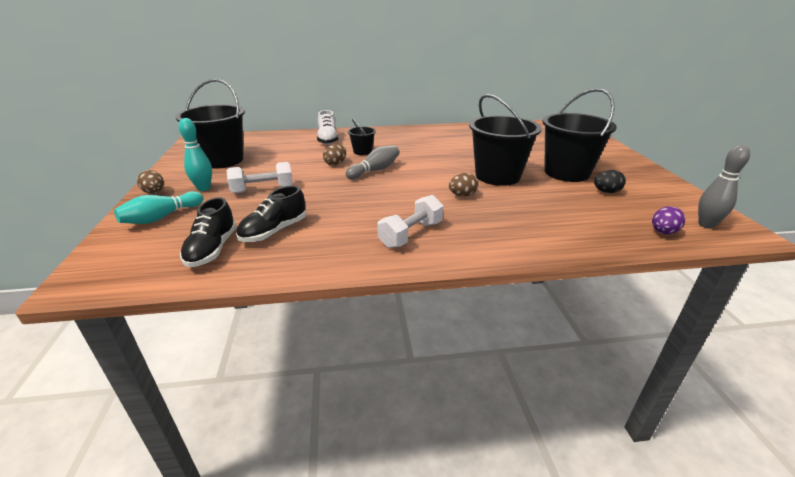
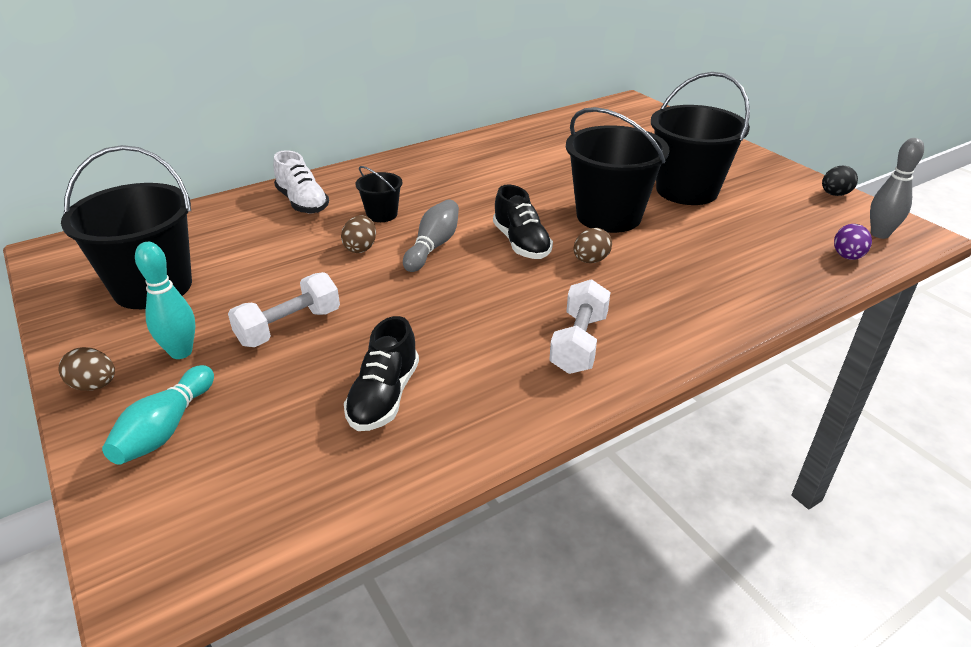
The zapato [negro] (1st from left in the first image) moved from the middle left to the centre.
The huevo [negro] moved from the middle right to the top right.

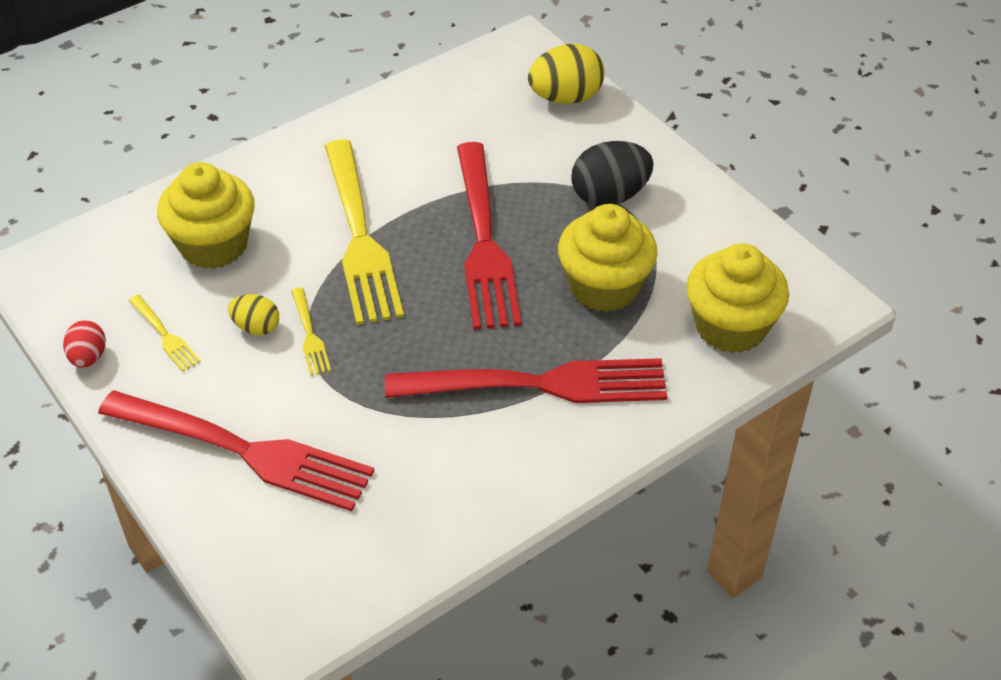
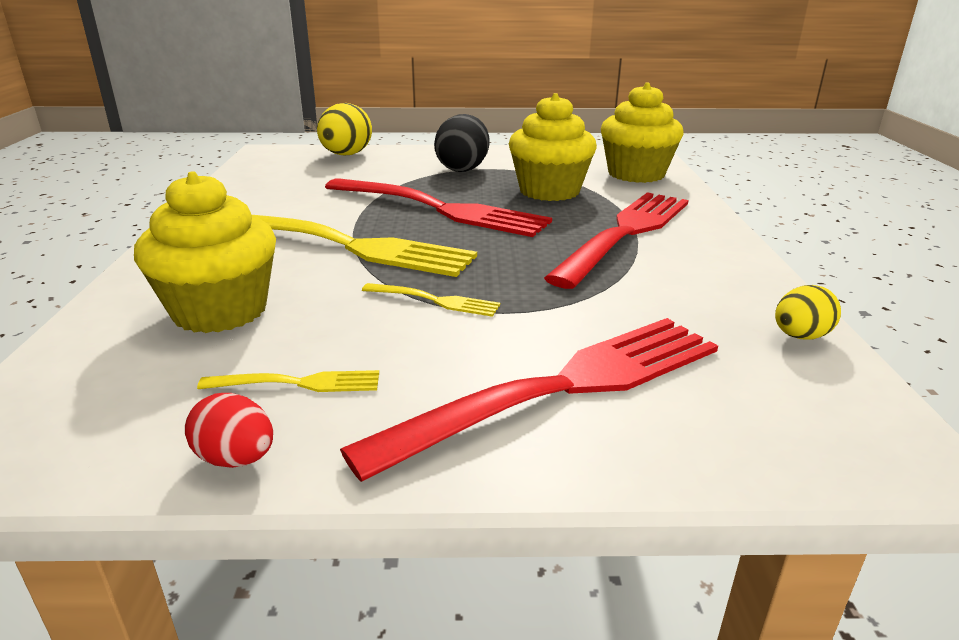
The huevo [amarillo] (1st from left in the first image) moved from the middle left to the middle right.

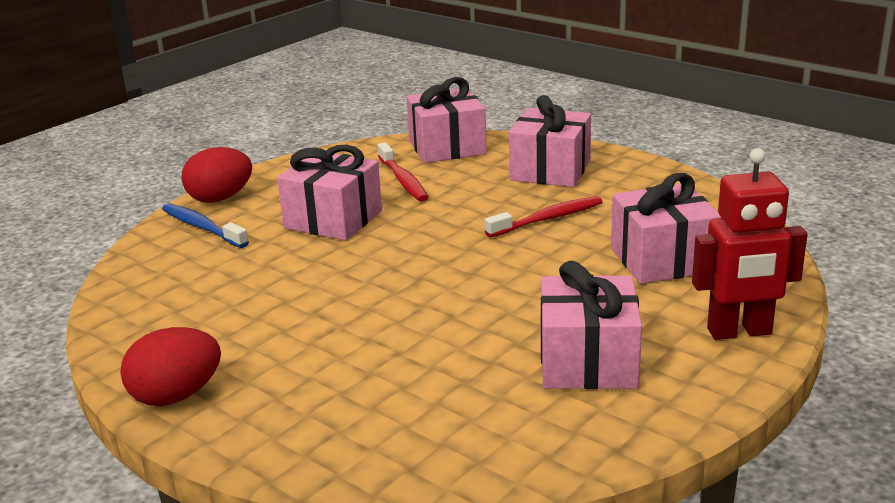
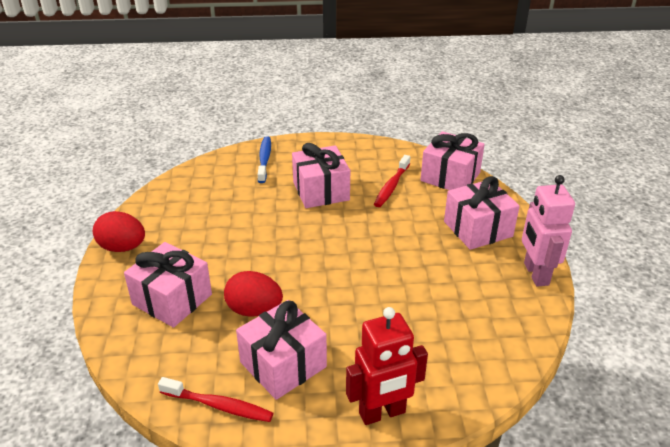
The huevo [rojo] (2nd from left) moved from the middle left to the centre.
The cepillo de dientes [rojo] (2nd from left in the first image) moved from the centre to the bottom left.
The regalo [rosa] (5th from left in the first image) moved from the middle right to the middle left.
The robot [rojo] at the middle right turned 60 degrees counterclockwise.
The robot [rosa] at the middle right appeared.

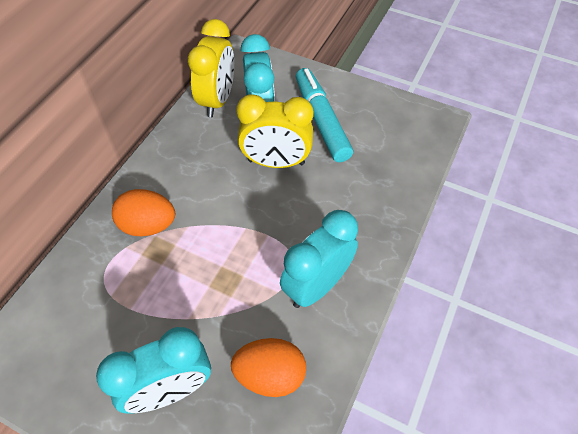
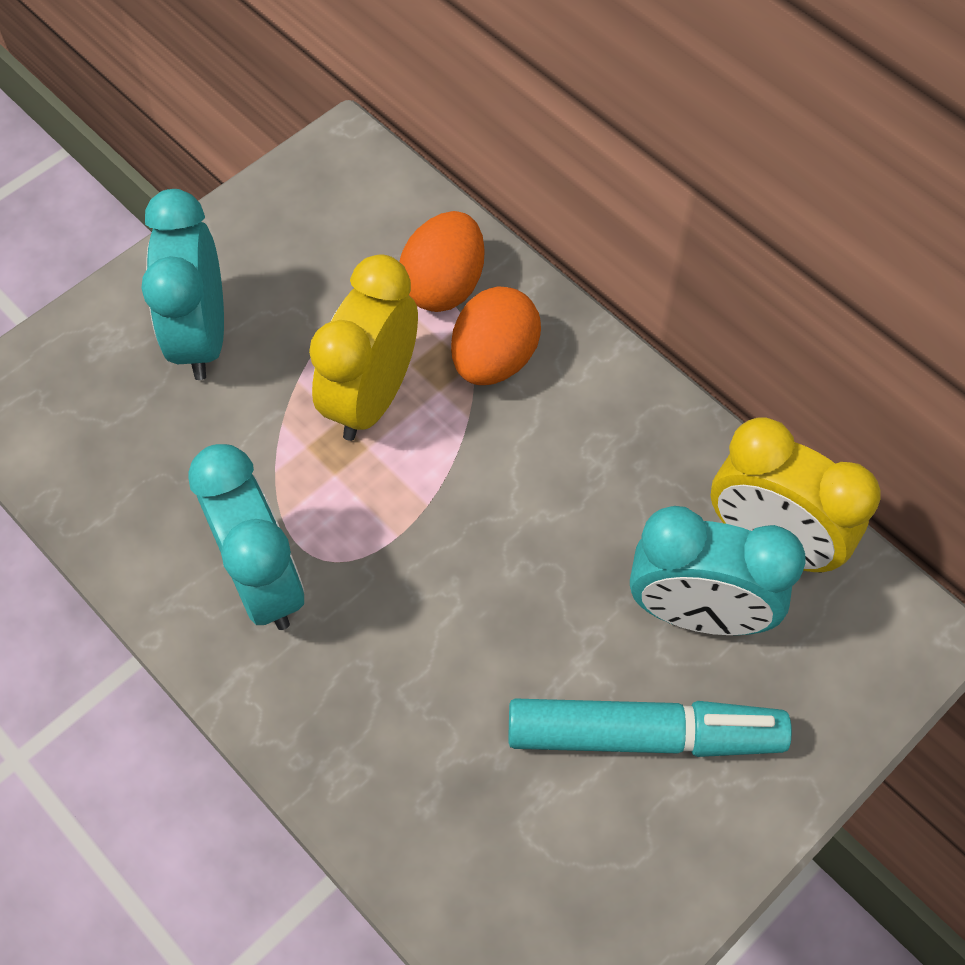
The huevo [naranja] (2nd from left in the first image) moved from the bottom centre to the top centre.
The despertador [amarillo] (2nd from left in the first image) moved from the top centre to the centre.

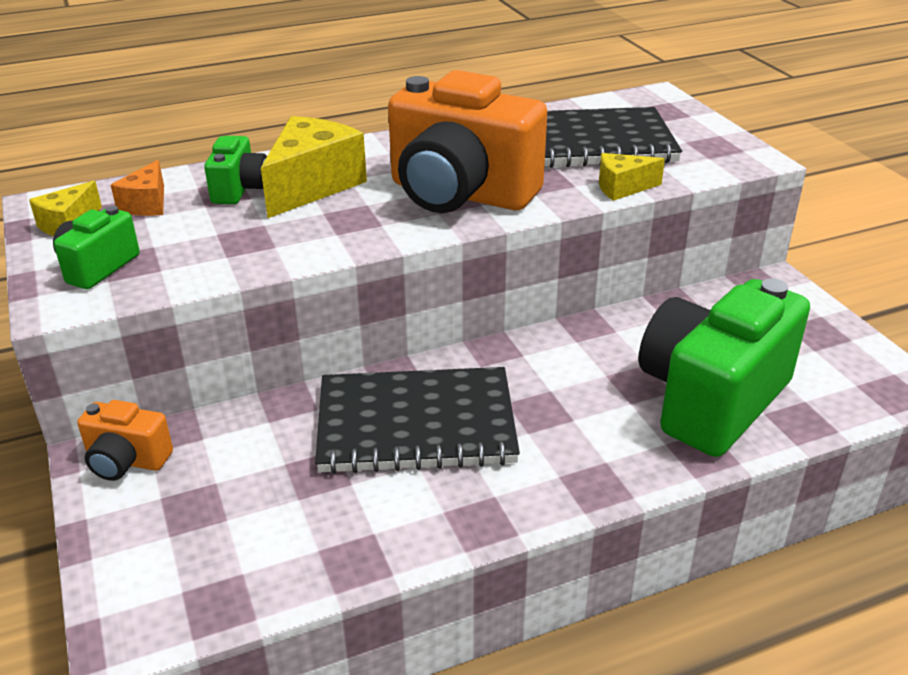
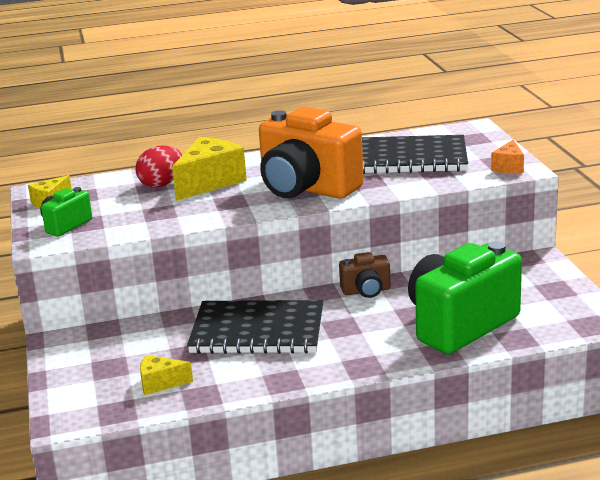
The cámara [naranja] (1st from left) at the middle left disappeared.
The queso [naranja] moved from the top left to the top right.
The cámara [verde] (2nd from left) at the top left was replaced by the huevo [rojo] at the middle left.
The queso [amarillo] (3rd from left in the first image) moved from the top right to the bottom left.
The cámara [marrón] at the centre appeared.

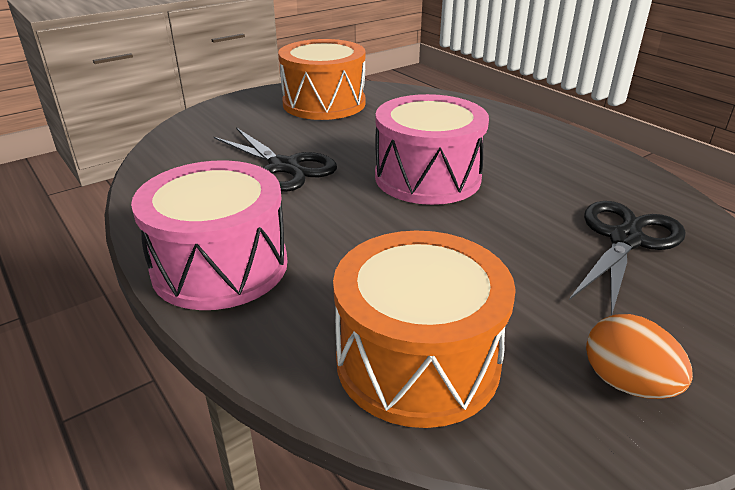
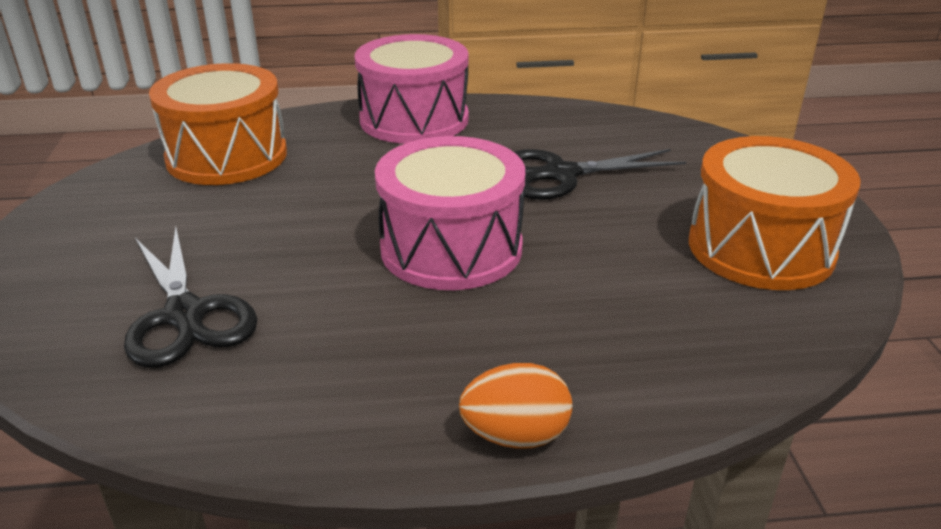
The huevo [naranja] moved from the bottom right to the bottom centre.

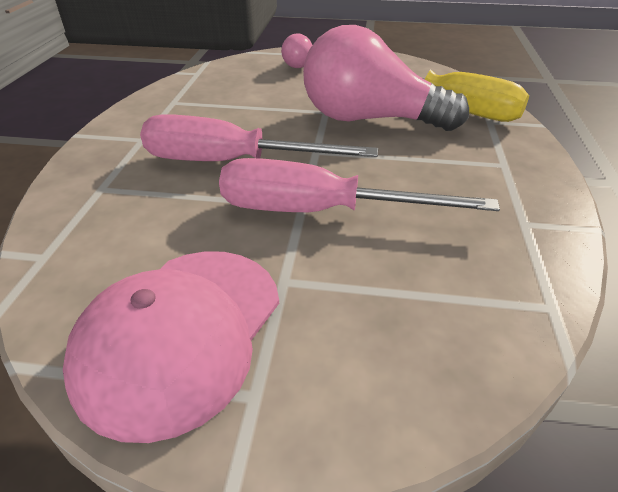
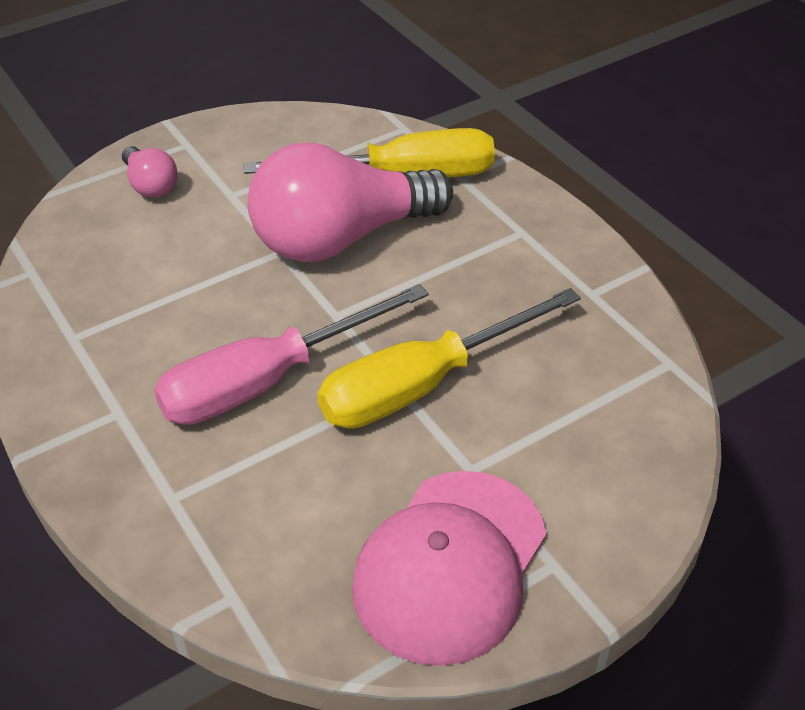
The gorra [rosa] at the bottom left turned 45 degrees clockwise.
The destornillador [rosa] (2nd from left) at the centre became the destornillador [amarillo] (2nd from left) at the centre.

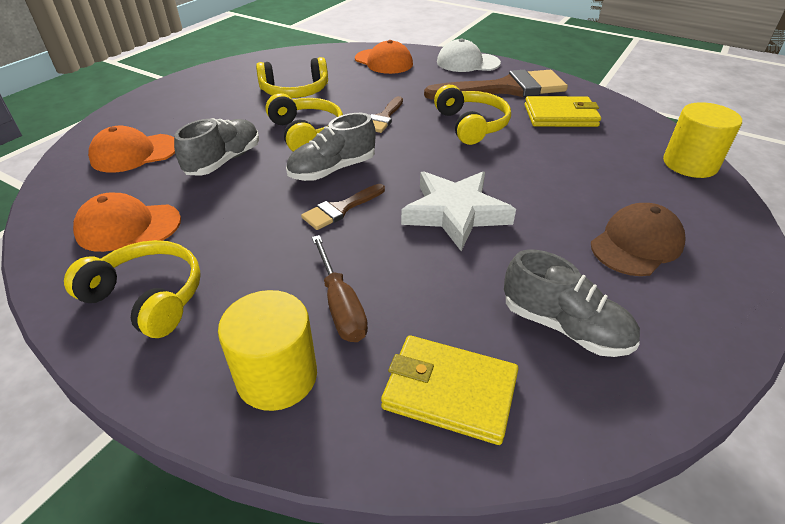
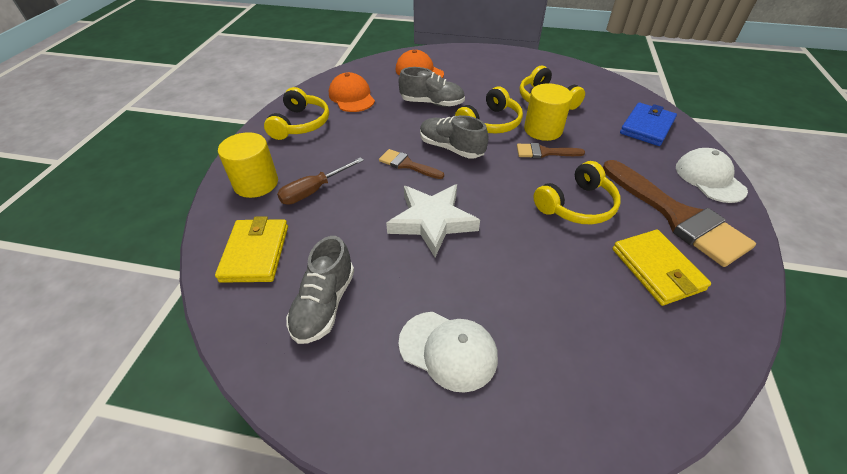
The gorra [naranja] (3rd from left) at the top centre was replaced by the cartera [azul] at the top right.
The gorra [marrón] at the middle right became the gorra [blanco] (1st from left) at the bottom centre.
The cilindro [amarillo] (2nd from left) moved from the top right to the top centre.

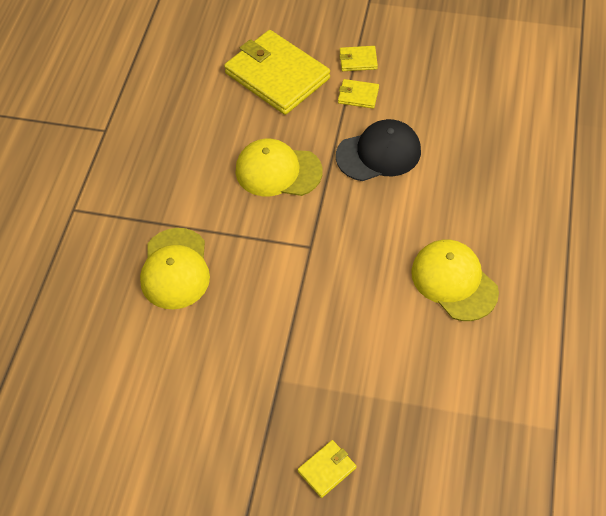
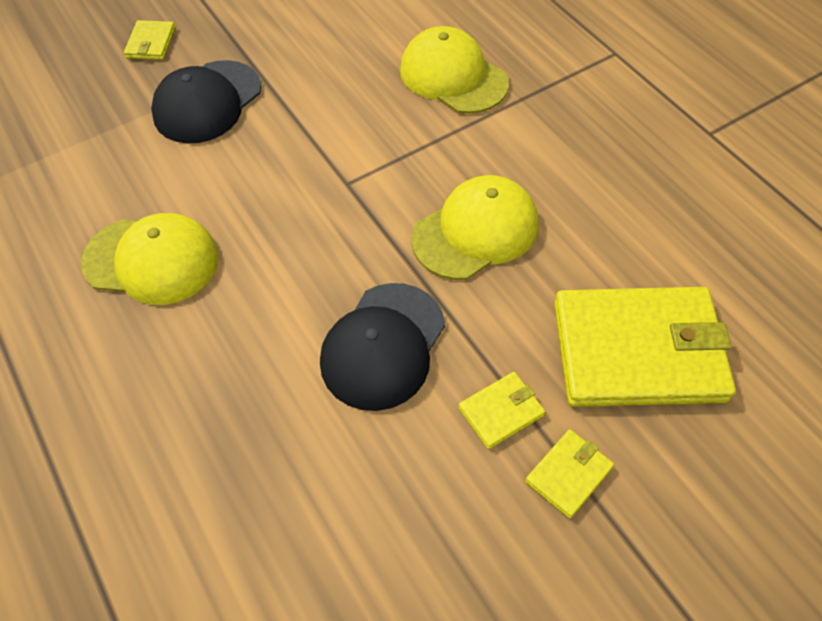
The gorra [negro] (1st from left) at the top left appeared.

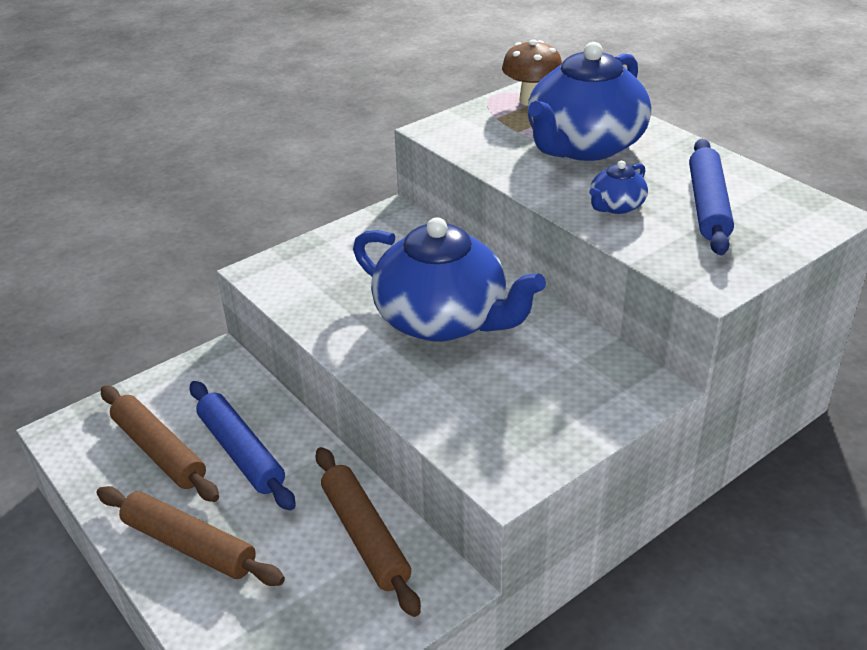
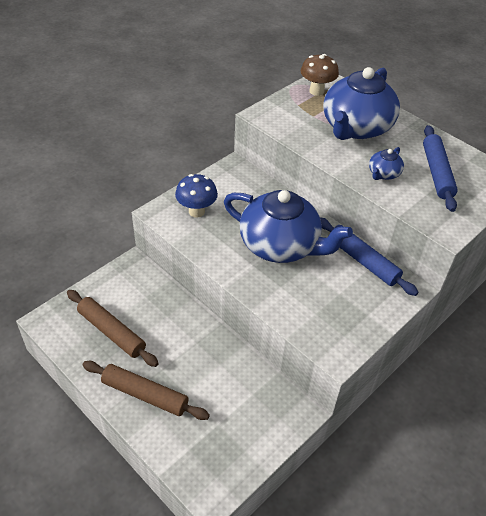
The rodillo [azul] (1st from left) moved from the bottom left to the middle right.
The rodillo [marrón] (3rd from left) at the bottom centre disappeared.
The seta [azul] at the centre appeared.

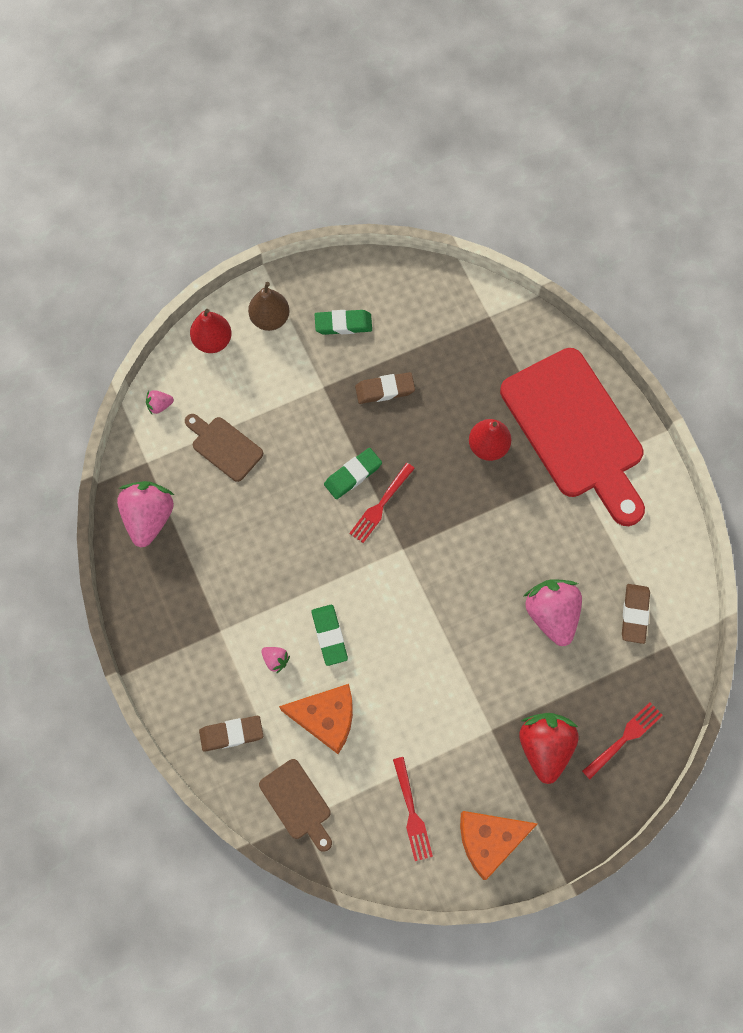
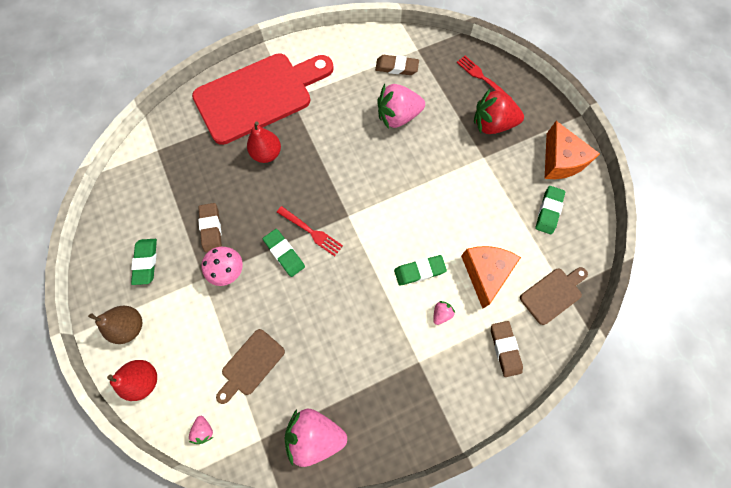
The tenedor [rojo] (2nd from left) at the bottom centre was replaced by the goma de borrar [verde] (4th from left) at the middle right.
The seta [rosa] at the middle left appeared.

